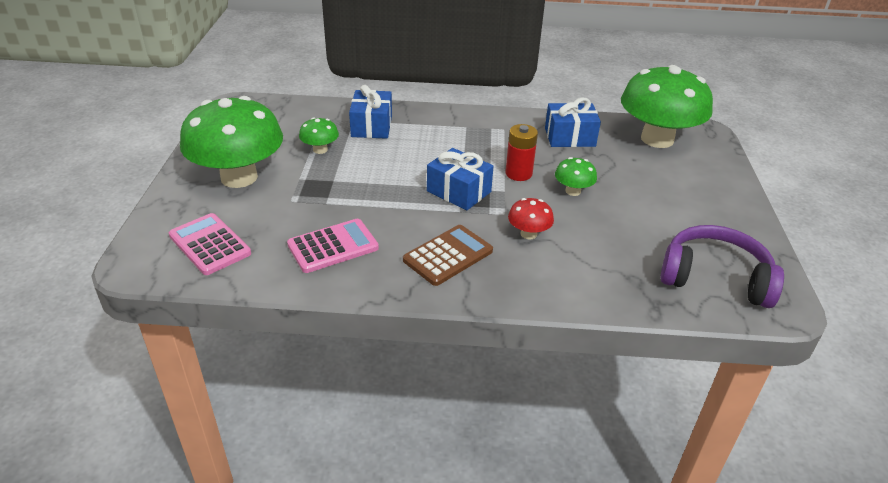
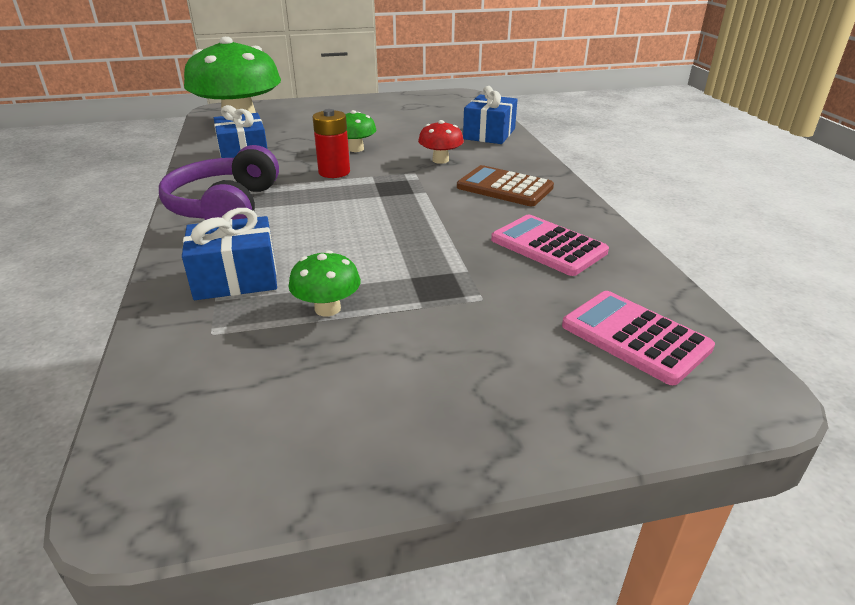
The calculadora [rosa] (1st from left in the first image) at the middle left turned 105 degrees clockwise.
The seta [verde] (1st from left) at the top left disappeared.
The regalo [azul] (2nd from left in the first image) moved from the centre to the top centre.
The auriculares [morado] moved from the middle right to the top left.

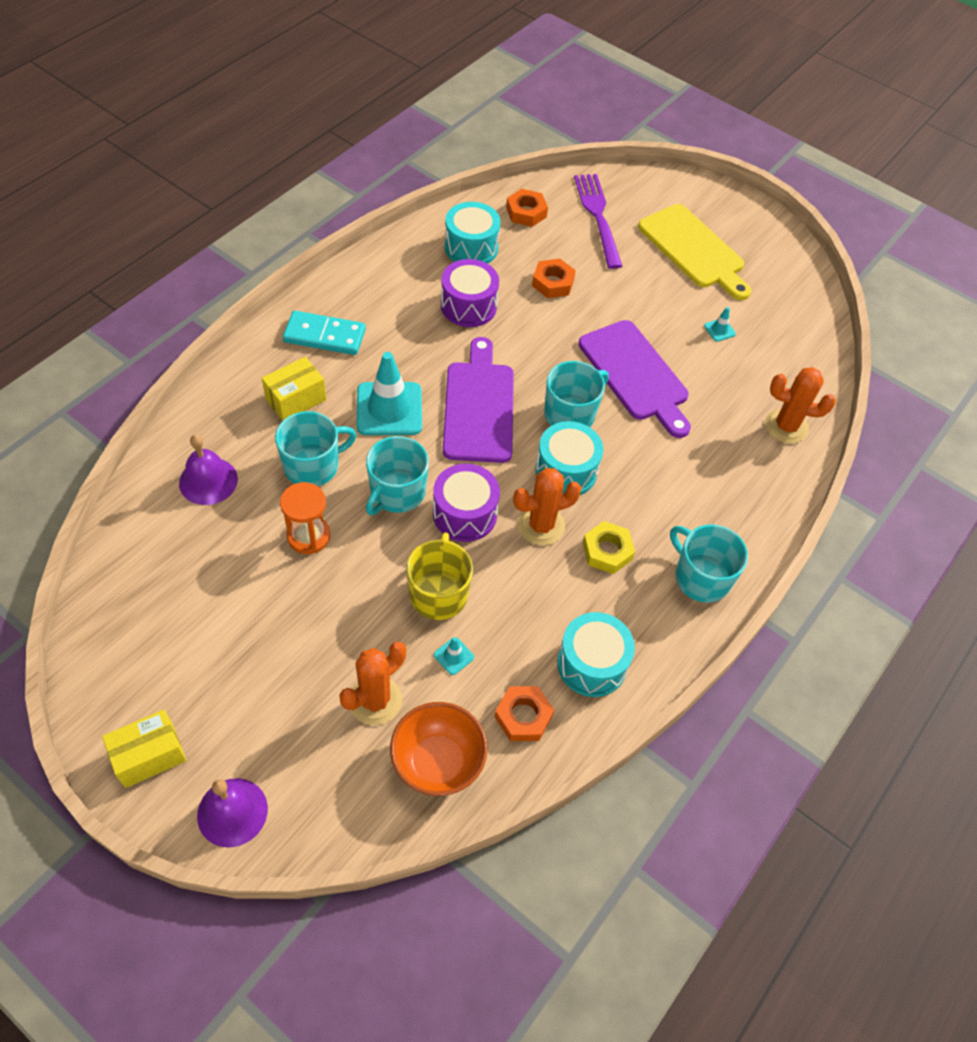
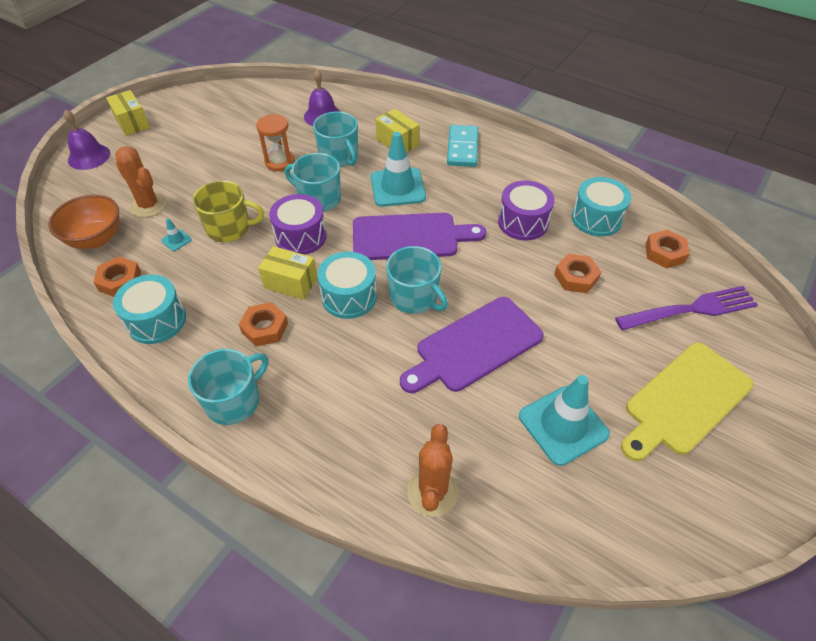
The cactus [naranja] (2nd from left) at the centre was replaced by the caja [amarillo] (2nd from left) at the centre.
The tuerca [amarillo] at the centre became the tuerca [naranja] (2nd from left) at the middle left.
The cono de tráfico [turquesa] (3rd from left) at the top right changed to 2.38 times the size.

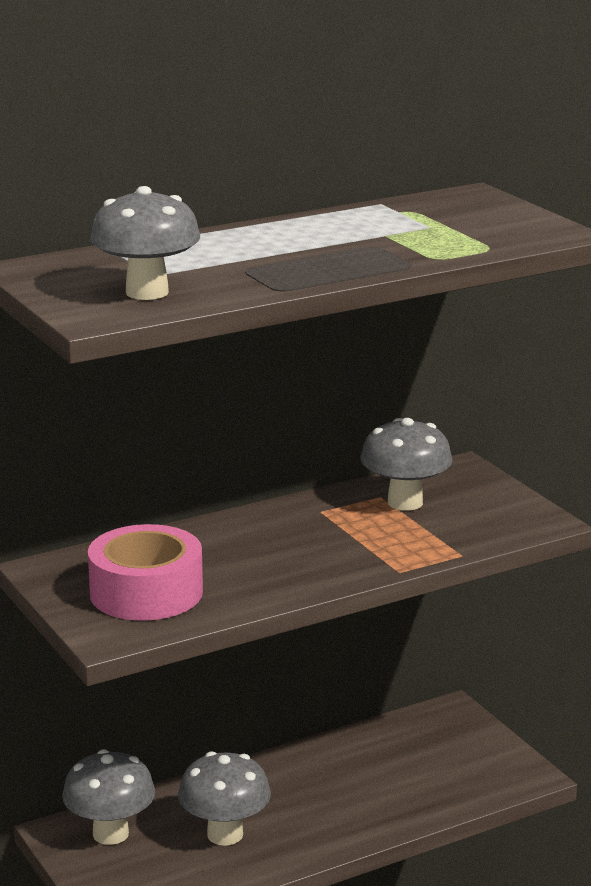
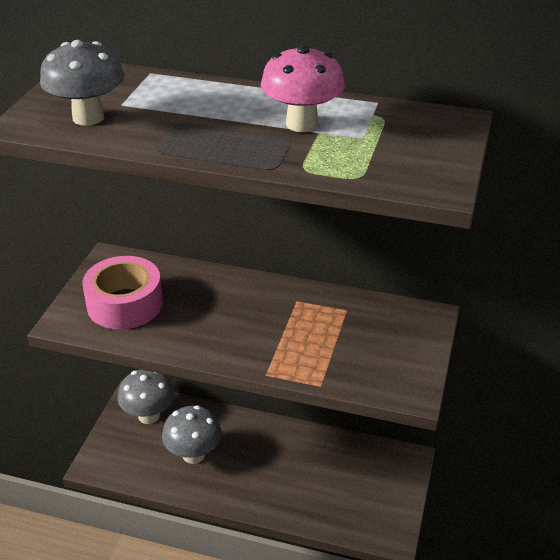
The seta [gris] (4th from left) at the middle right disappeared.
The seta [rosa] at the top centre appeared.

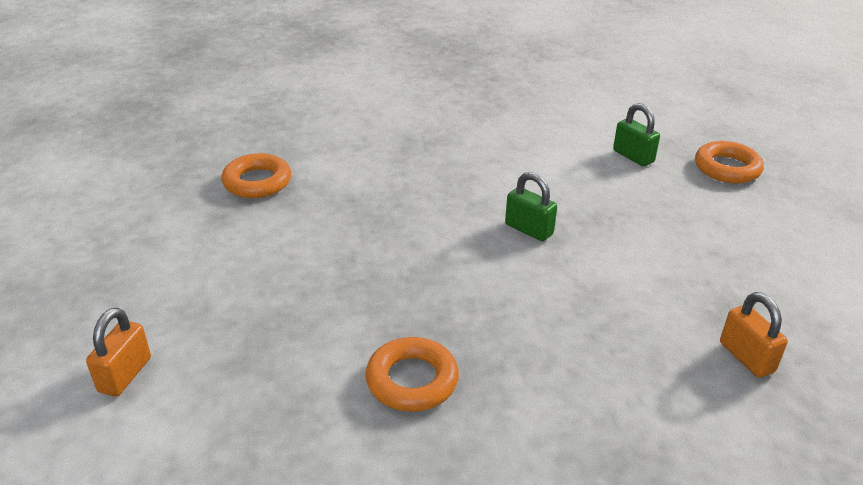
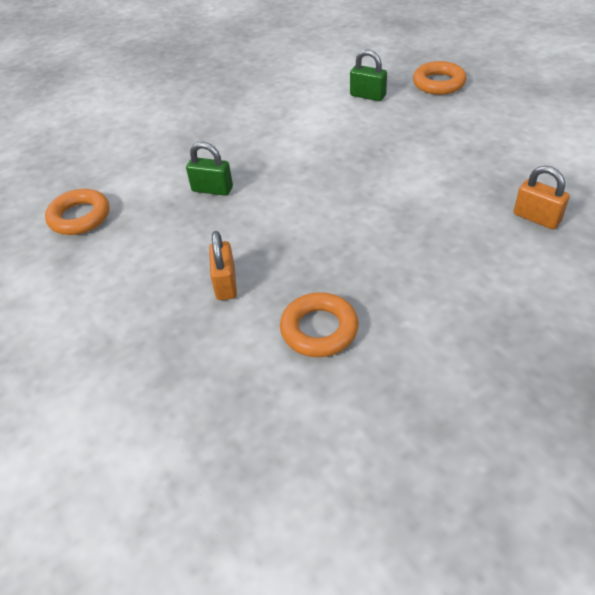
The candado [naranja] (1st from left) moved from the bottom left to the centre.
The candado [verde] (1st from left) moved from the centre to the top centre.

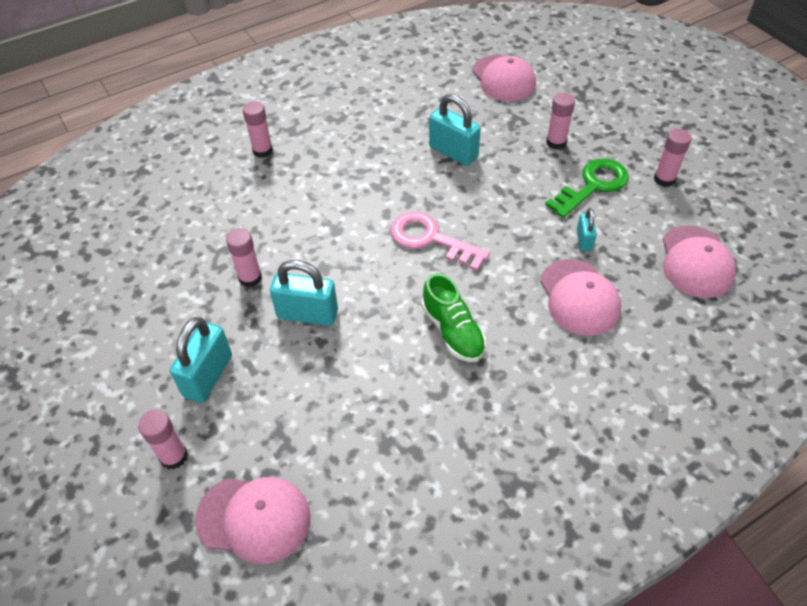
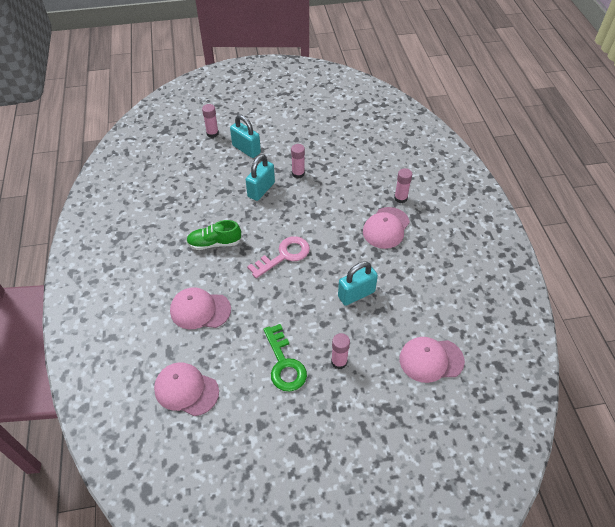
The gorra [rosa] (1st from left in the first image) moved from the bottom left to the centre.
The candado [turquesa] (4th from left) at the middle right disappeared.
The barra de pegamento [rosa] (5th from left) at the top right disappeared.

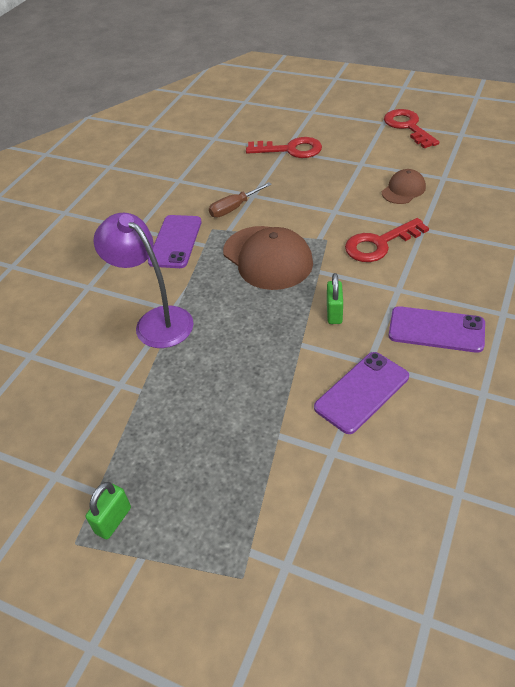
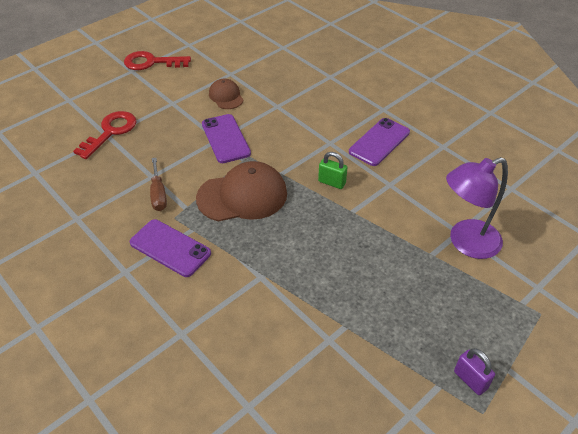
The candado [verde] (1st from left) at the bottom left became the candado [morado] at the bottom right.
The lámpara [morado] moved from the middle left to the middle right.
The móvil [morado] (2nd from left) moved from the middle right to the top centre.
The llave [rojo] (2nd from left) at the middle right disappeared.

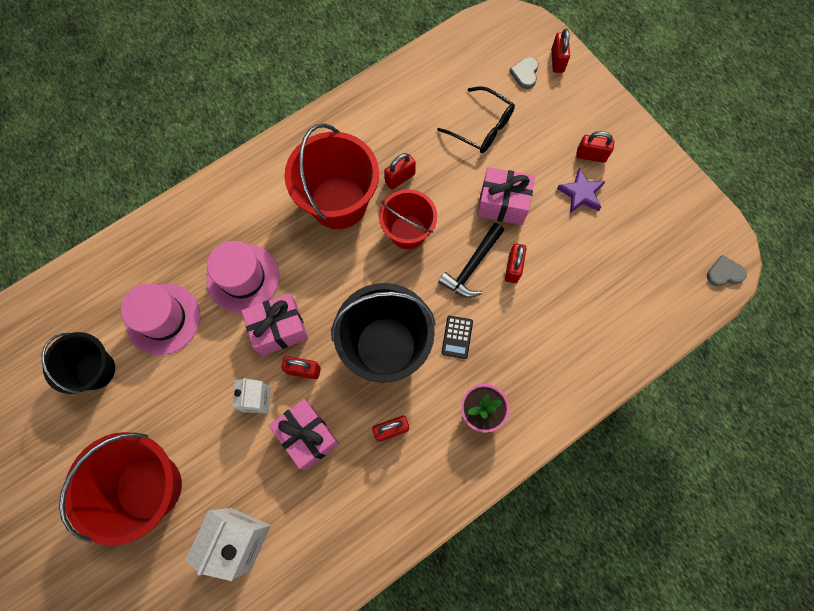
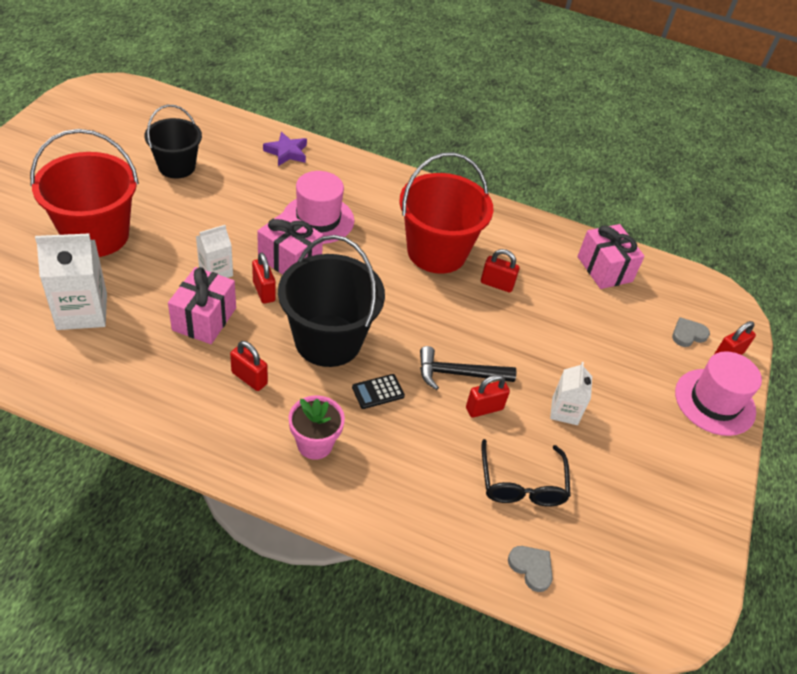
The sombrero [rosa] (1st from left in the first image) moved from the middle left to the middle right.
The balde [rojo] (3rd from left) at the centre disappeared.
The gafas [negro] moved from the top centre to the bottom centre.
The regalo [rosa] (3rd from left) moved from the top centre to the middle right.
The estrella [morado] moved from the top right to the top centre.
The candado [rojo] (6th from left) at the top right disappeared.
The corazón [gris] (2nd from left in the first image) moved from the middle right to the bottom centre.
The cartón de leche [blanco] (3rd from left) at the middle right appeared.

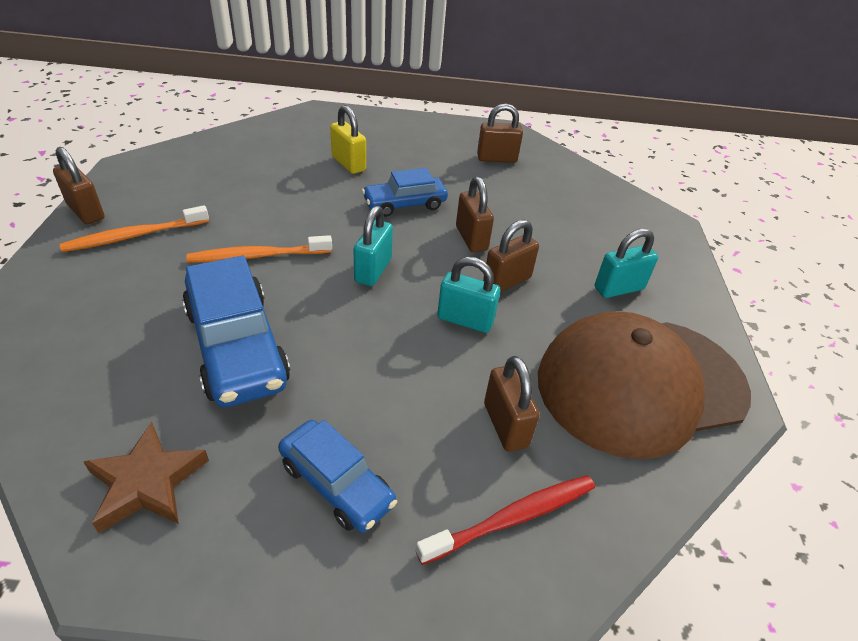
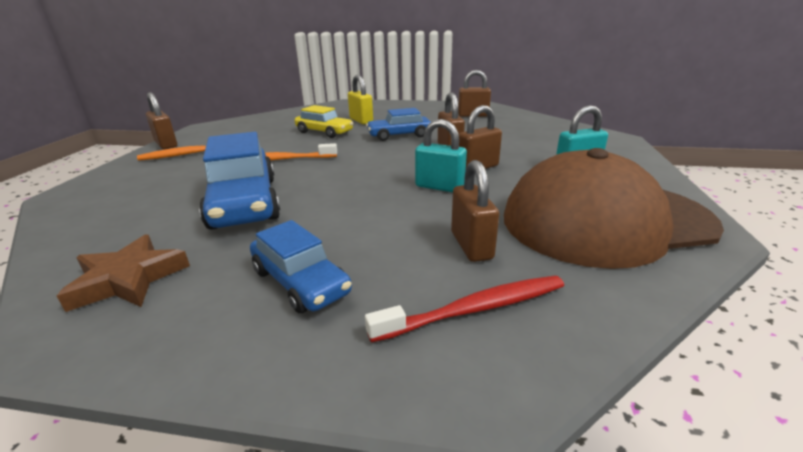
The candado [turquesa] (1st from left) at the centre disappeared.
The coche [amarillo] at the top centre appeared.

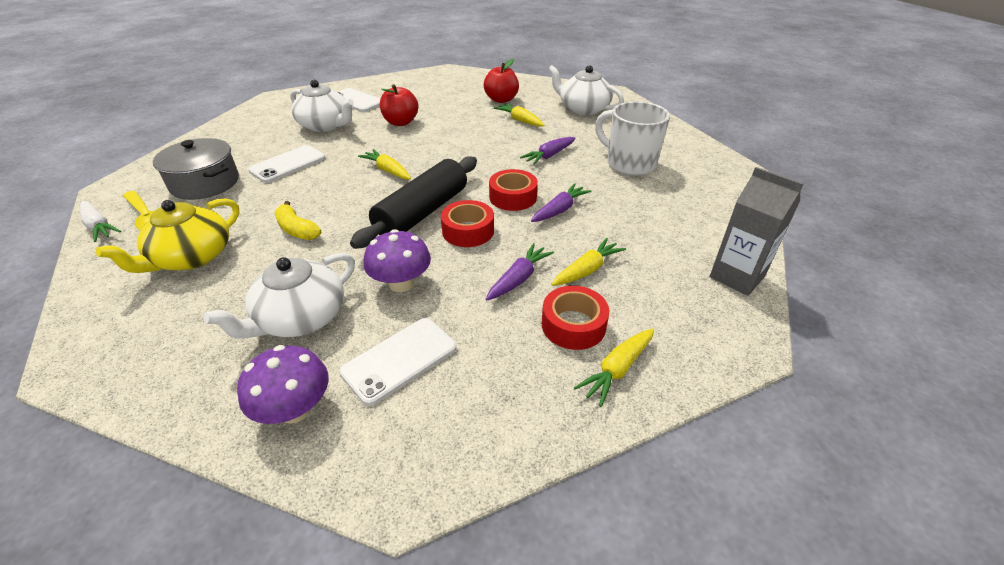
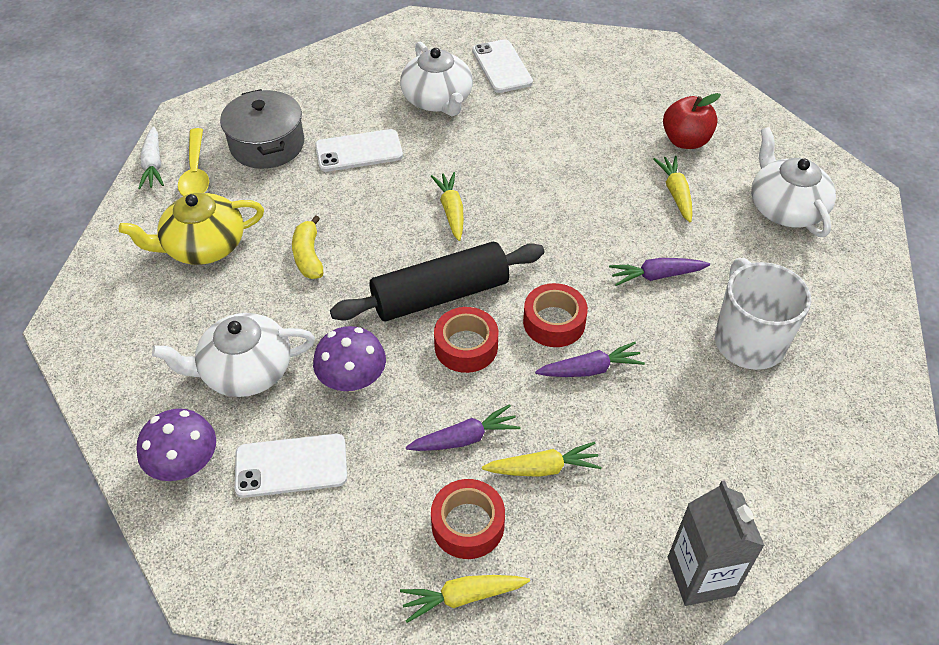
The manzana [rojo] (1st from left) at the top centre disappeared.

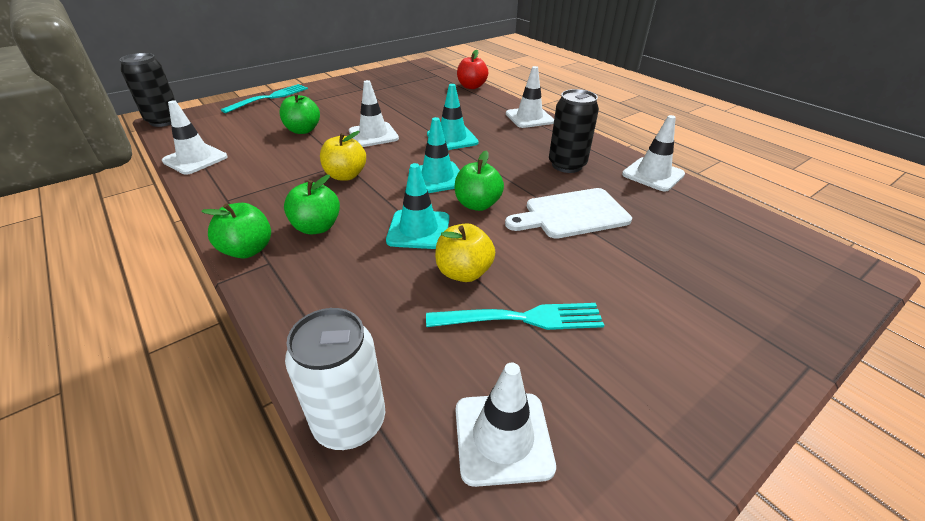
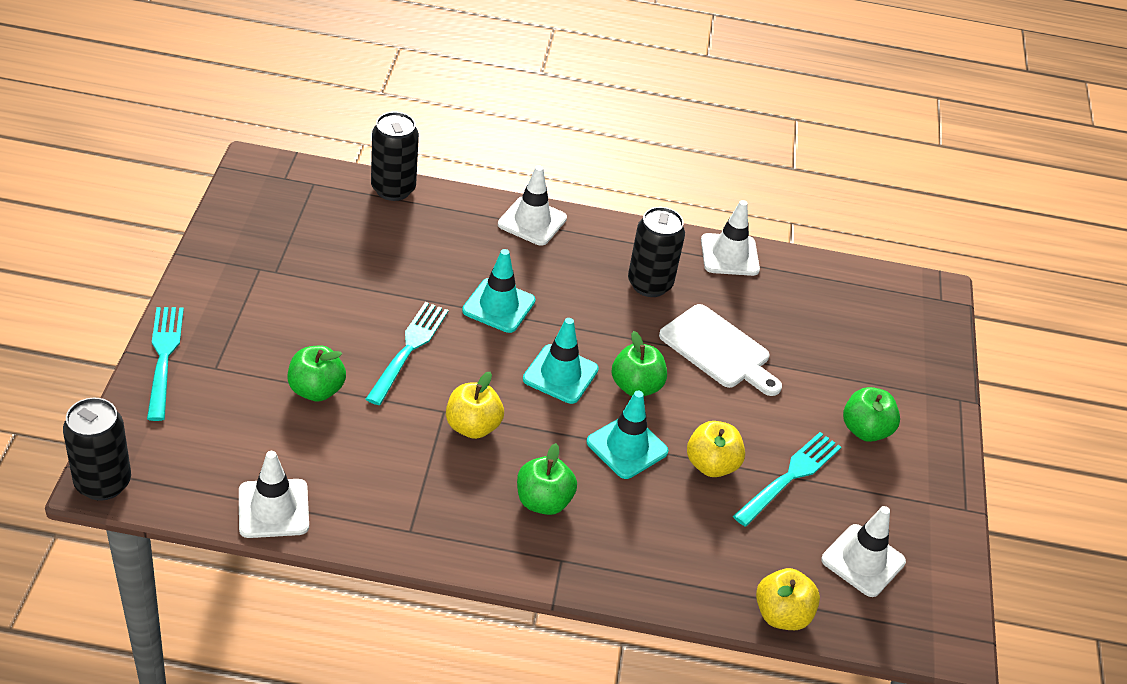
The manzana [verde] (1st from left in the first image) moved from the middle left to the middle right.
The lata [blanco] at the bottom centre was replaced by the manzana [amarillo] (3rd from left) at the bottom right.
The cono de tráfico [blanco] (2nd from left) at the top centre was replaced by the tenedor [turquesa] (2nd from left) at the centre.
The manzana [rojo] at the top centre was replaced by the lata [negro] (2nd from left) at the top centre.
The tabla de cortar [blanco] at the centre turned 75 degrees counterclockwise.

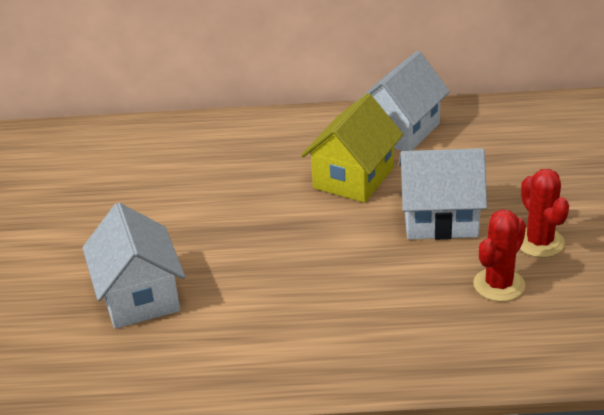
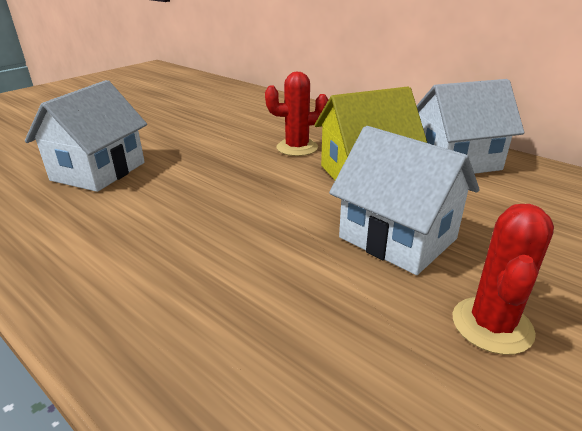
The cactus [rojo] (1st from left) moved from the middle right to the top centre.

